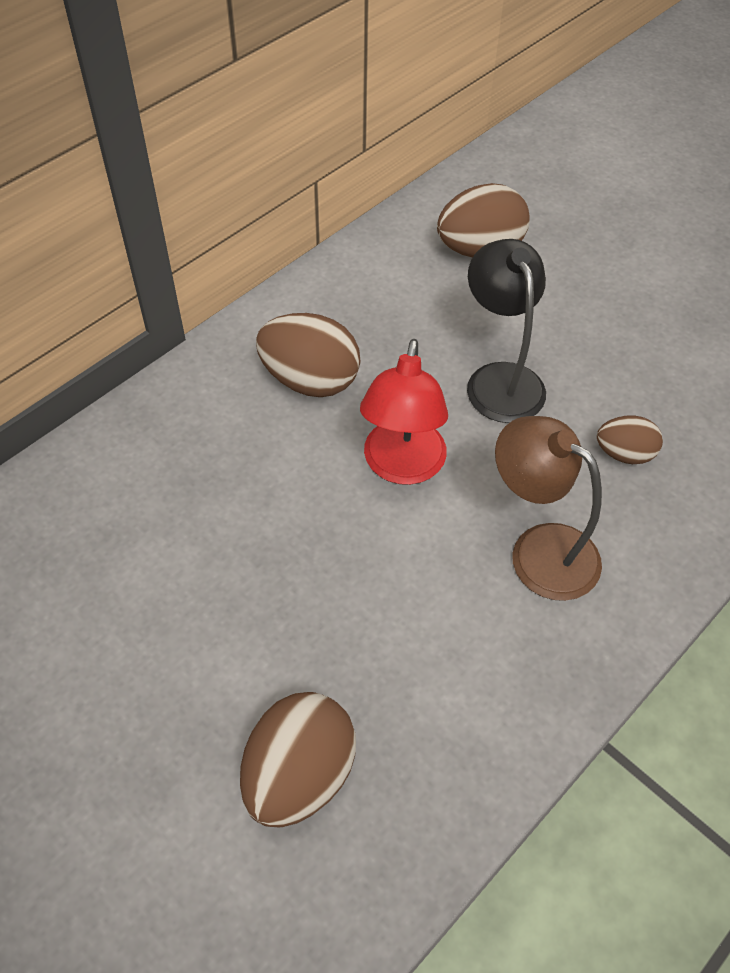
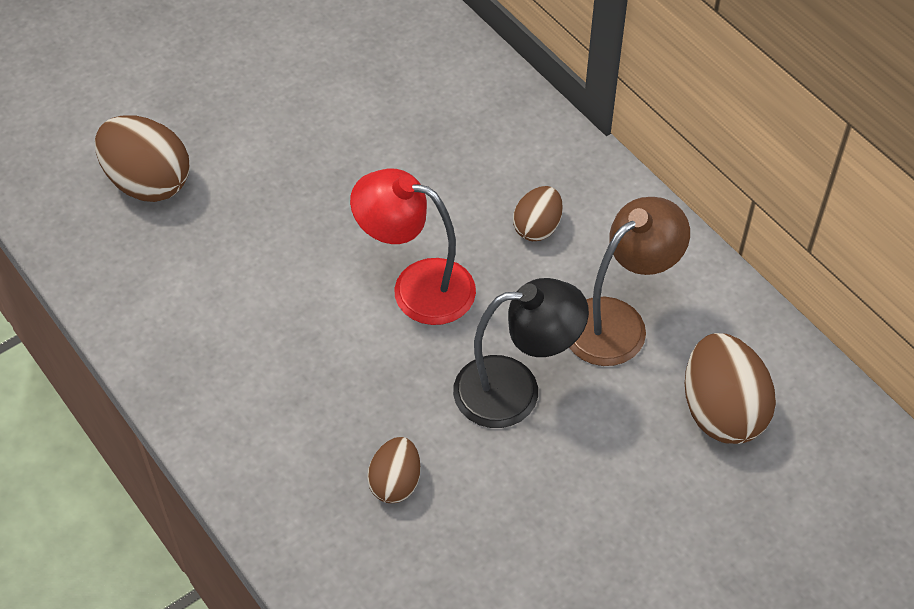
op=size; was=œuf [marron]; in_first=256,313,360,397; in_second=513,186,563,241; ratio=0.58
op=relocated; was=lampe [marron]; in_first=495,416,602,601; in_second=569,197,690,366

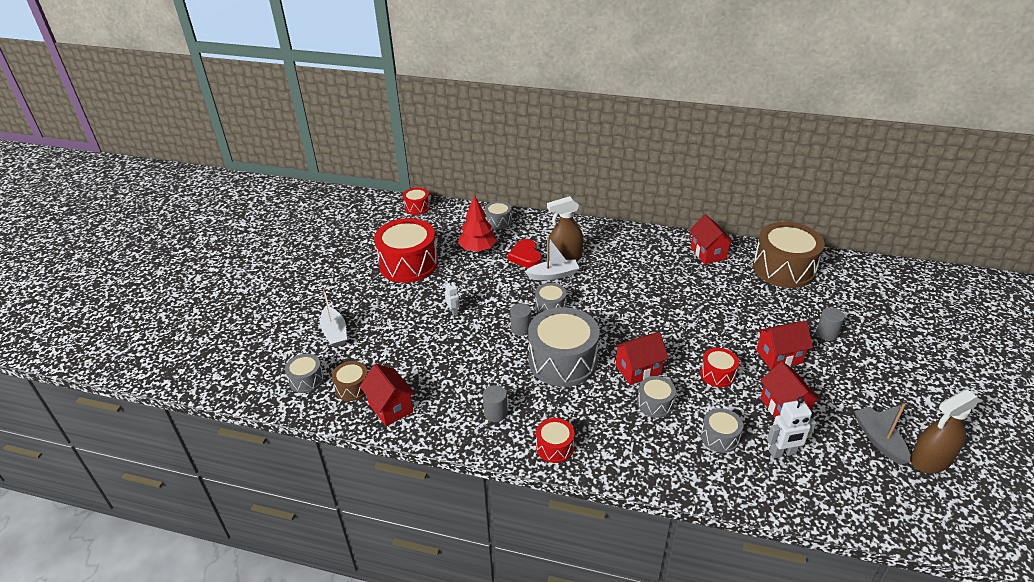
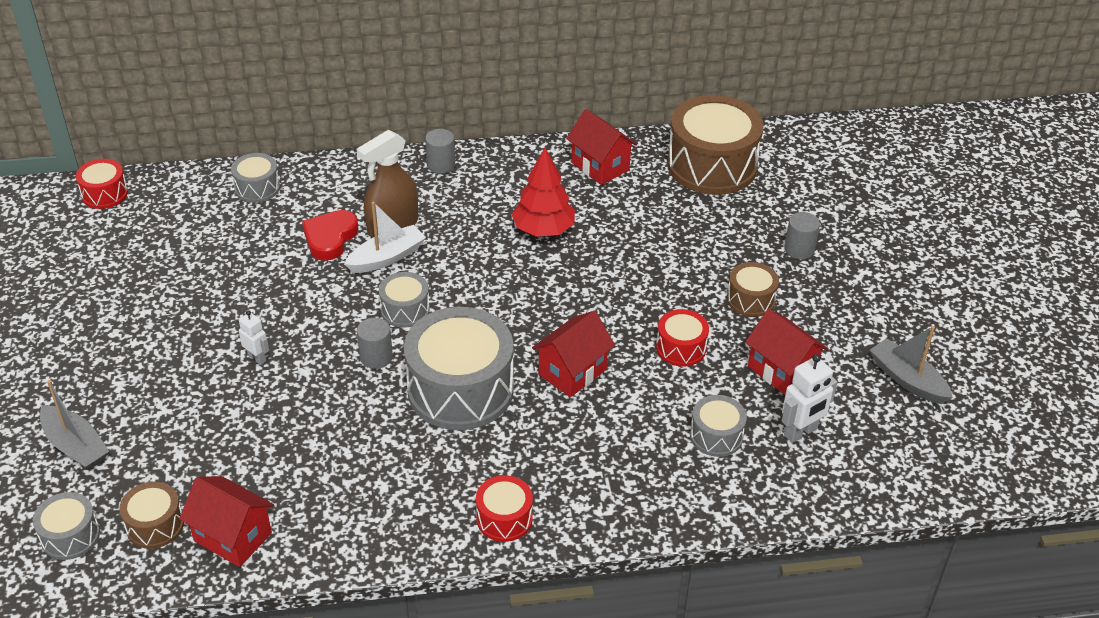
op=relocated; was=arbre [rouge]; in_first=458,195,497,252; in_second=512,148,575,237
op=missing; was=tambour [rouge]; in_first=374,218,438,283
op=spun; was=cœur [rouge]; in_first=508,239,542,268; in_second=302,210,359,261; clockwise=60
op=colour; was=bateau [blanc]; now=bateau [gris]; in_first=320,289,347,347; in_second=40,380,109,470
op=exchanged; was=maison [rouge]; now=tambour [marron]; in_first=756,321,813,370; in_second=727,262,779,317
op=missing; was=tambour [gris]; in_first=637,376,676,418
op=relocated; was=cylindre [gris]; in_first=483,385,508,422; in_second=425,129,455,174
op=missing; was=vaporisateur [marron]; in_first=910,389,980,473

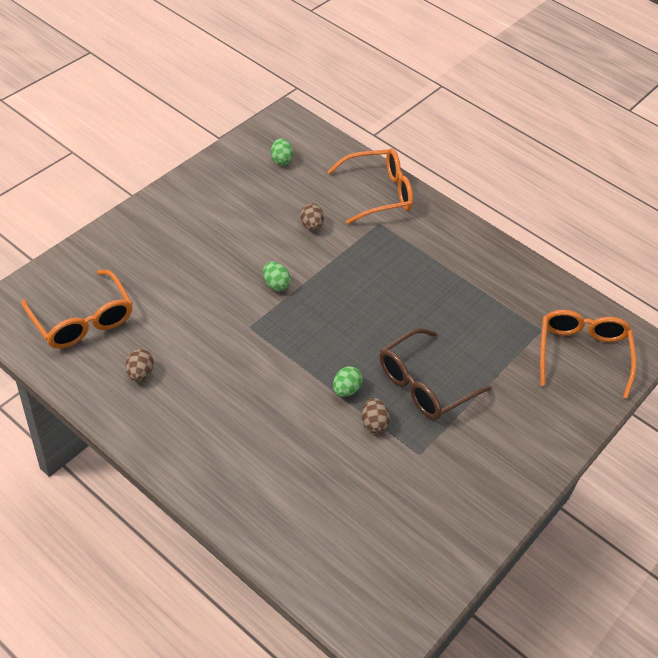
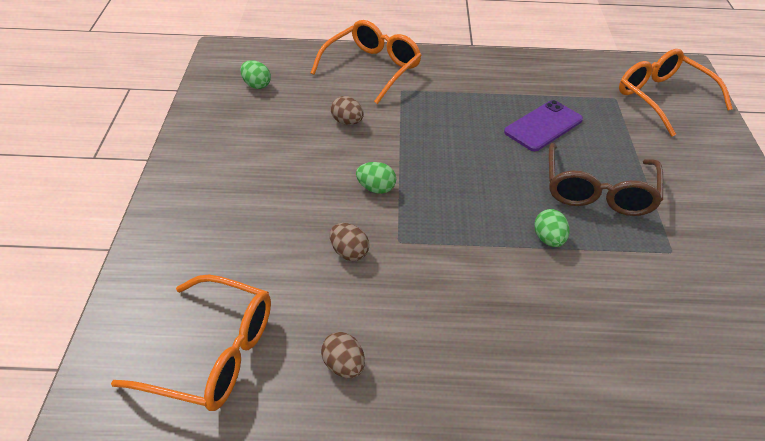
op=relocated; was=œuf [marron]; in_first=362,398,390,433; in_second=330,223,369,261
op=appeared; now=téléphone [violet]; in_second=504,100,583,151

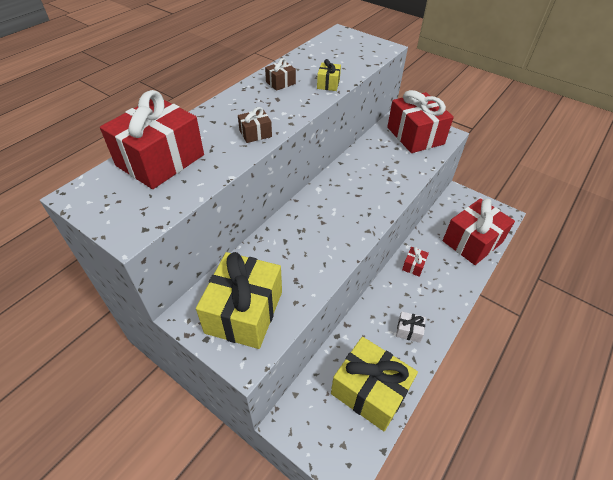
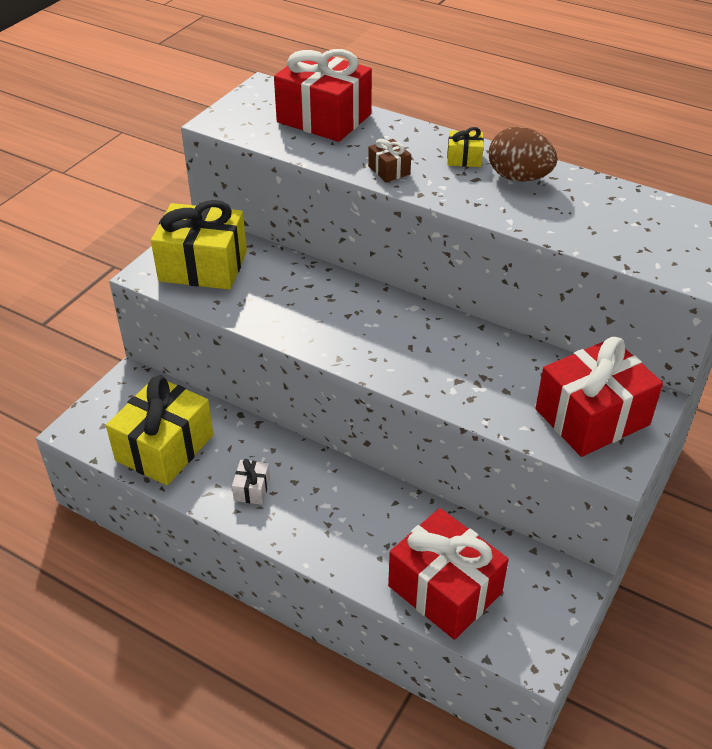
op=exchanged; was=cadeau [marron]; now=œuf [marron]; in_first=265,58,296,91; in_second=489,127,557,182
op=relocated; was=cadeau [jaune]; in_first=317,59,341,91; in_second=447,127,484,167
op=missing; was=cadeau [rouge]; in_first=402,247,429,277

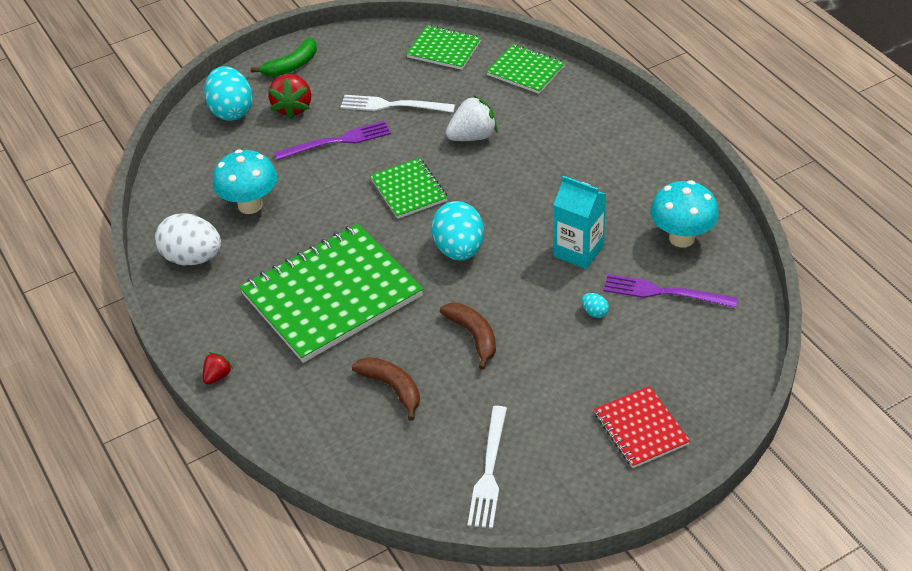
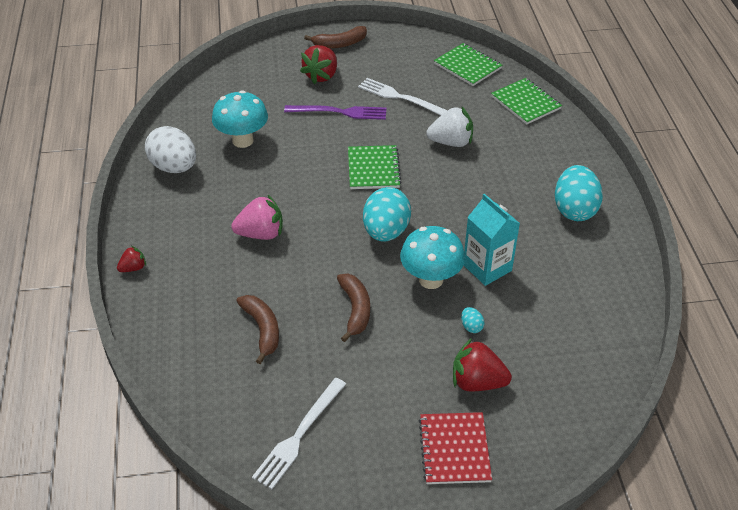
op=colour; was=banane [vert]; now=banane [marron]; in_first=251,38,317,77; in_second=304,26,367,49
op=relocated; was=œuf [turquoise]; in_first=204,66,252,121; in_second=555,165,603,221
op=relocated; was=champignon [turquoise]; in_first=650,180,719,248; in_second=400,226,465,289
op=exchanged; was=carnet [vert]; now=fraise [rose]; in_first=240,224,423,363; in_second=231,195,283,240
op=missing; was=fourchette [violet]; in_first=603,274,738,308
op=appeared; now=fraise [rouge]; in_second=453,338,512,391

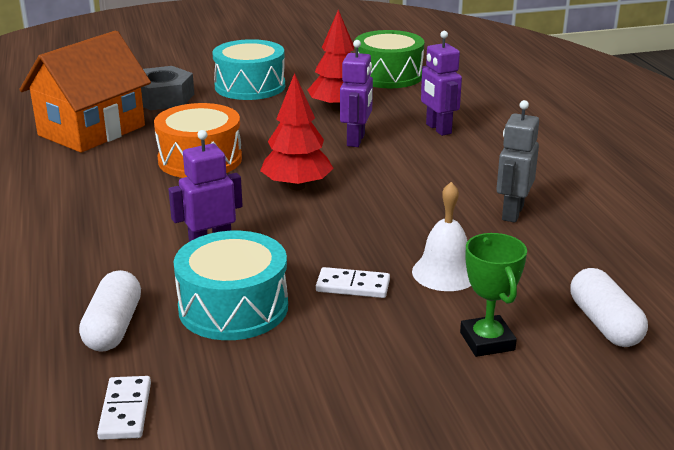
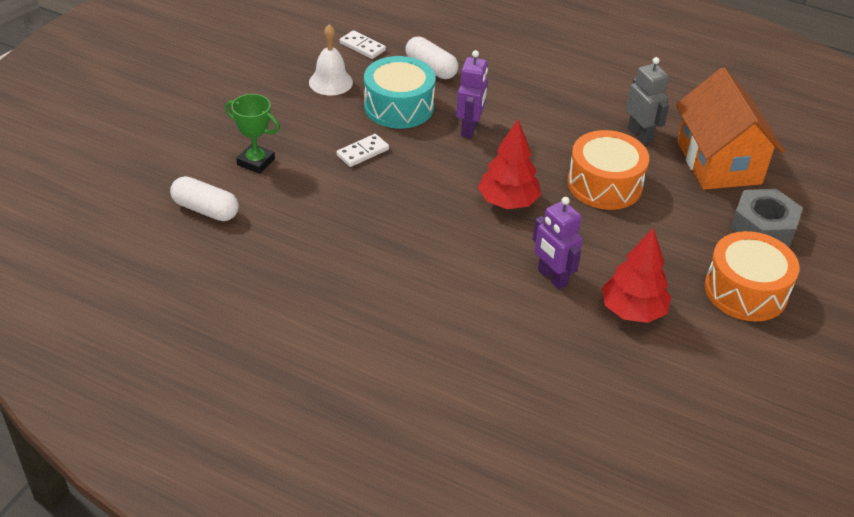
op=missing; was=tambour [vert]; in_first=355,30,424,88
op=missing; was=robot [violet]; in_first=421,31,462,136
op=colour; was=tambour [turquoise]; now=tambour [orange]; in_first=213,39,285,100; in_second=705,231,799,322
op=relocated; was=robot [gris]; in_first=496,100,539,223; in_second=626,57,669,144
op=relocated; was=cloche [blanc]; in_first=412,182,471,291; in_second=309,24,353,96

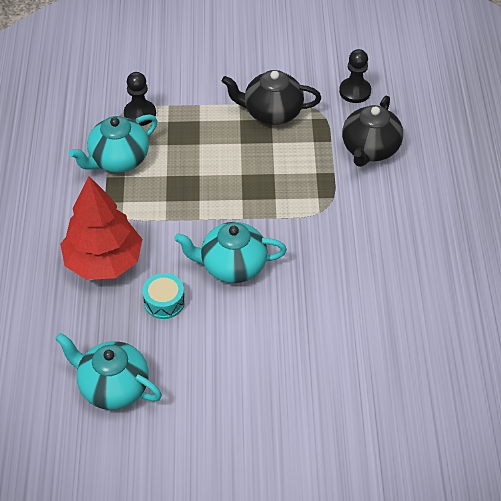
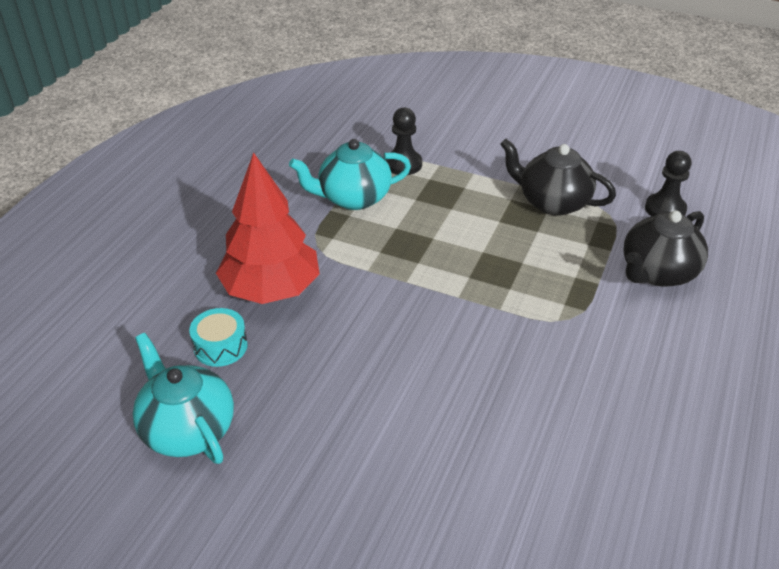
op=missing; was=théière [turquoise]; in_first=174,222,287,283
op=relocated; was=tambour [turquoise]; in_first=142,273,185,319; in_second=189,308,248,367

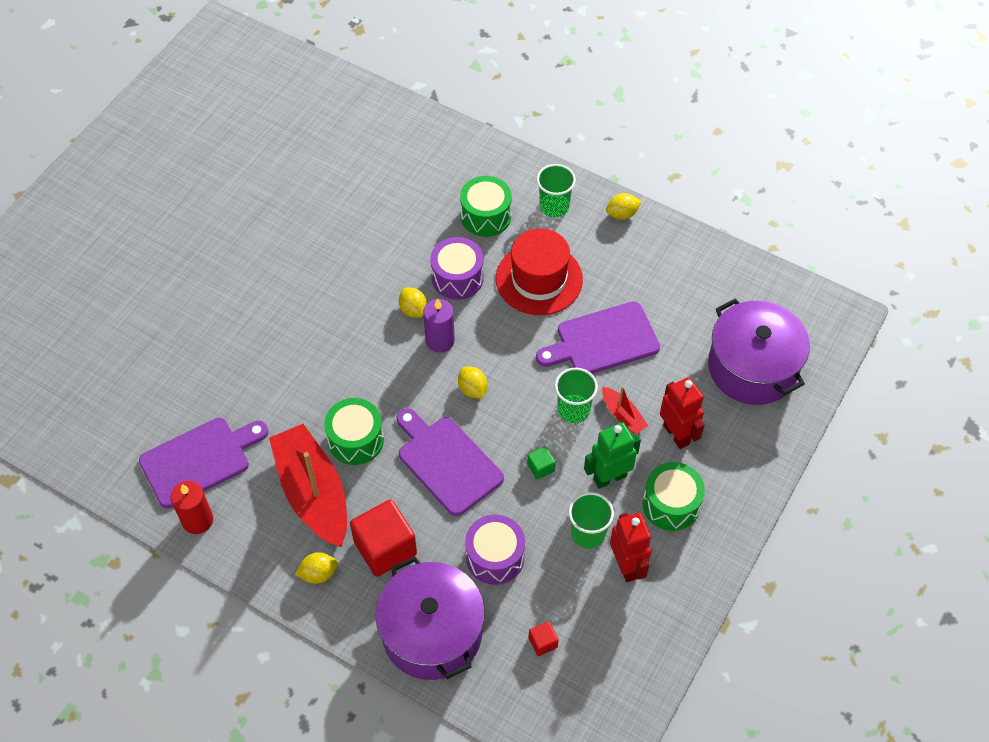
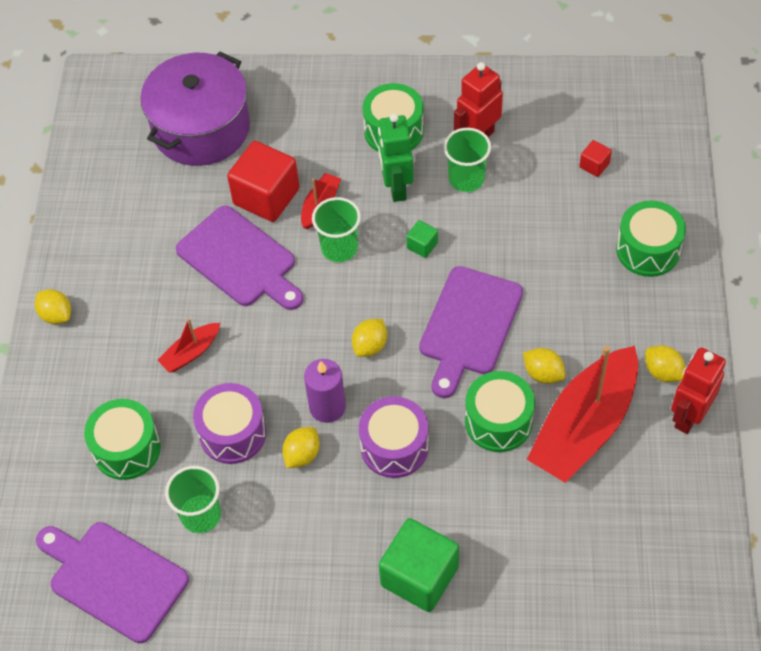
op=relocated; was=gobelet [vert]; in_first=537,164,576,217; in_second=165,466,221,533
op=exchanged; was=chapeau [rouge]; now=bateau [rouge]; in_first=496,228,583,315; in_second=157,318,220,372
op=relocated; was=robot [rouge]; in_first=660,377,705,449; in_second=671,348,726,434
op=relocated; was=planche à découper [violet]; in_first=139,418,269,508; in_second=36,522,189,643
op=spun; was=robot [vert]; in_first=584,422,641,489; in_second=378,113,414,202; clockwise=45
op=missing; was=bougie [rouge]; in_first=171,481,213,534
op=relocated; was=cube [rouge]; in_first=350,499,417,577; in_second=227,141,300,222
op=relocated; was=tambour [violet]; in_first=465,514,525,585; in_second=359,396,429,478
op=exchanged; was=marmite [violet]; now=tambour [vert]; in_first=375,556,485,680; in_second=616,201,686,277
op=appeared; now=citron [jaune]; in_second=523,348,566,384
op=appeared; now=cube [vert]; in_second=379,518,459,612

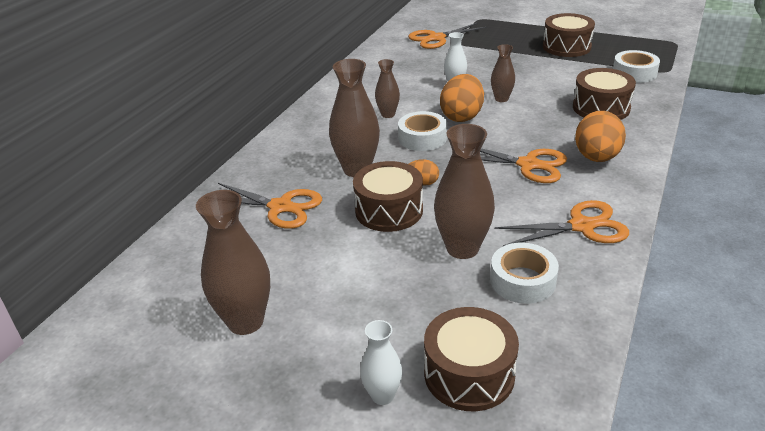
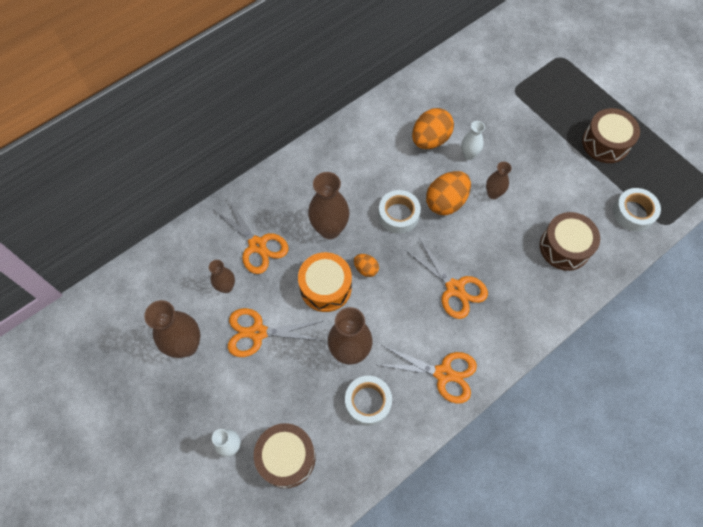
op=relocated; was=ciseaux [orange]; in_first=408,23,488,49; in_second=228,308,323,357
op=relocated; was=vase [marron]; in_first=375,59,400,118; in_second=209,260,235,293
op=relocated; was=œuf [orange]; in_first=575,111,626,162; in_second=412,108,454,149
op=colour; was=tambour [marron]; now=tambour [orange]; in_first=353,161,423,232; in_second=298,252,352,312

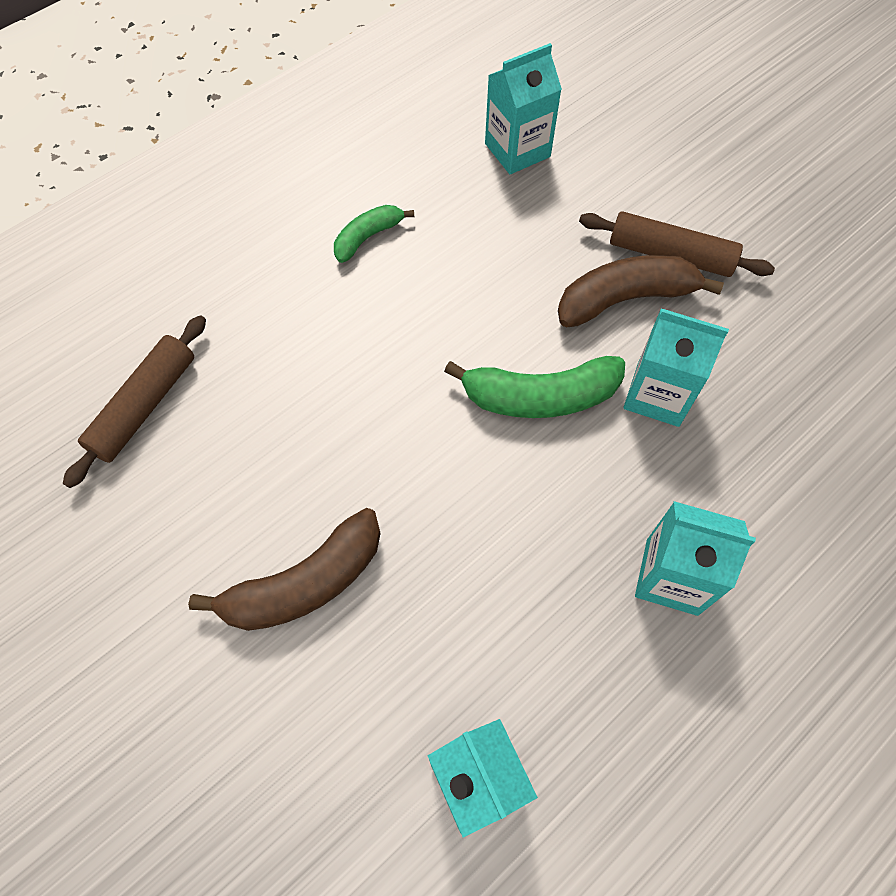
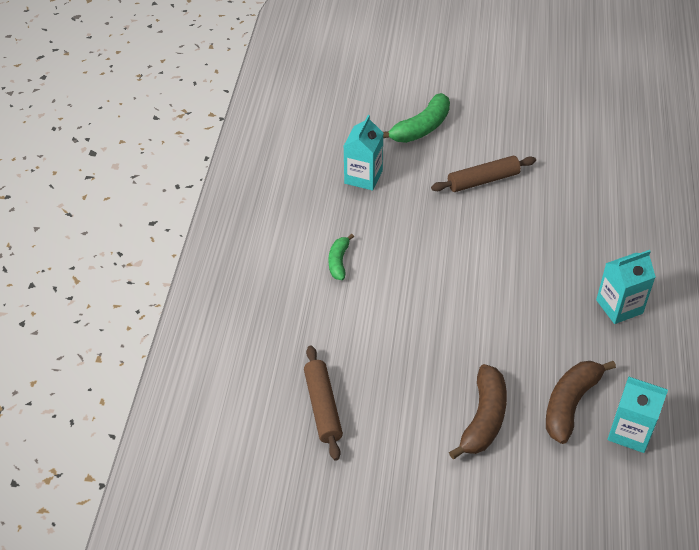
op=relocated; was=banane [marron]; in_first=558,255,724,327; in_second=546,361,616,444
op=missing; was=brique de lait [turquoise]; in_first=623,309,729,427
op=relocated; was=banane [vert]; in_first=444,356,625,418; in_second=383,93,450,143

